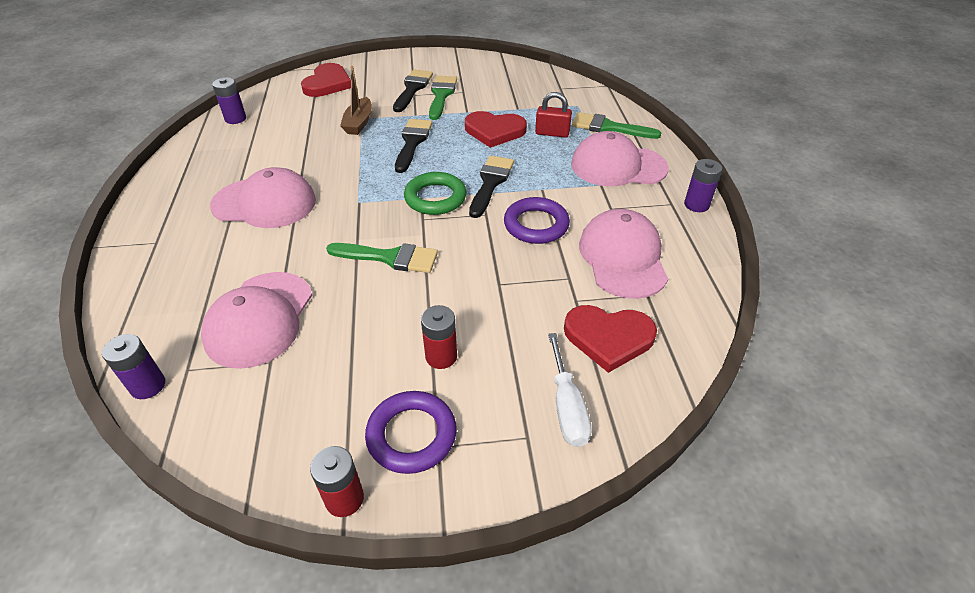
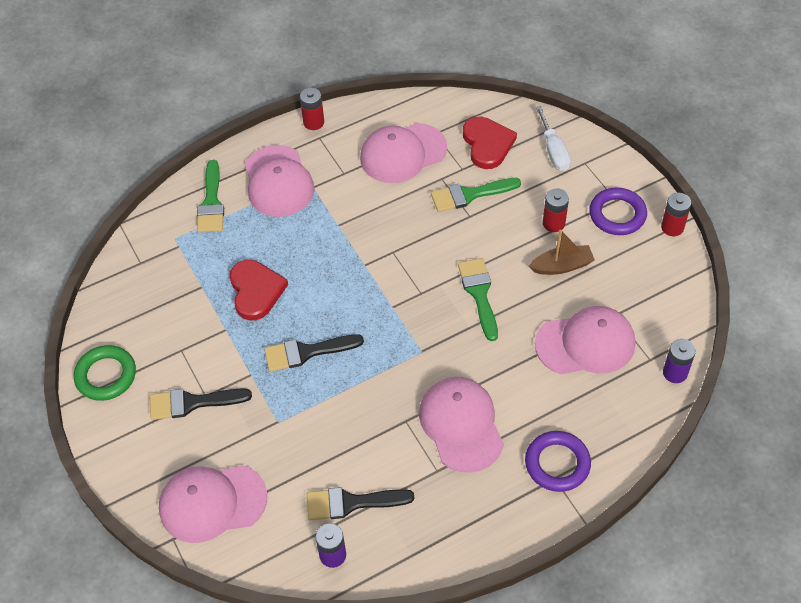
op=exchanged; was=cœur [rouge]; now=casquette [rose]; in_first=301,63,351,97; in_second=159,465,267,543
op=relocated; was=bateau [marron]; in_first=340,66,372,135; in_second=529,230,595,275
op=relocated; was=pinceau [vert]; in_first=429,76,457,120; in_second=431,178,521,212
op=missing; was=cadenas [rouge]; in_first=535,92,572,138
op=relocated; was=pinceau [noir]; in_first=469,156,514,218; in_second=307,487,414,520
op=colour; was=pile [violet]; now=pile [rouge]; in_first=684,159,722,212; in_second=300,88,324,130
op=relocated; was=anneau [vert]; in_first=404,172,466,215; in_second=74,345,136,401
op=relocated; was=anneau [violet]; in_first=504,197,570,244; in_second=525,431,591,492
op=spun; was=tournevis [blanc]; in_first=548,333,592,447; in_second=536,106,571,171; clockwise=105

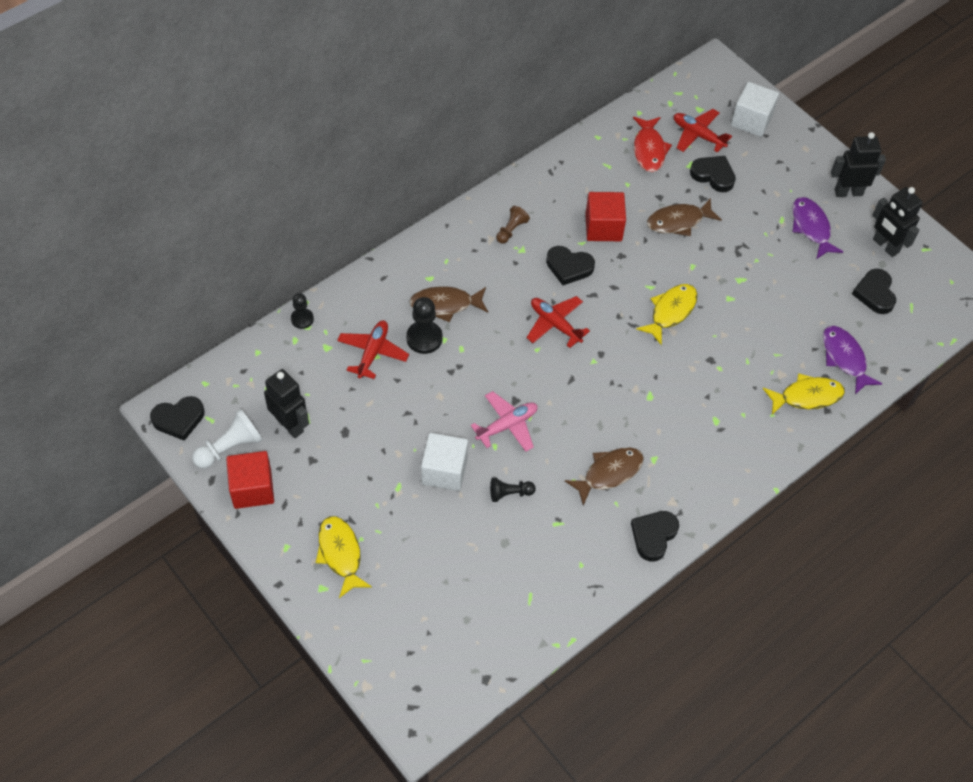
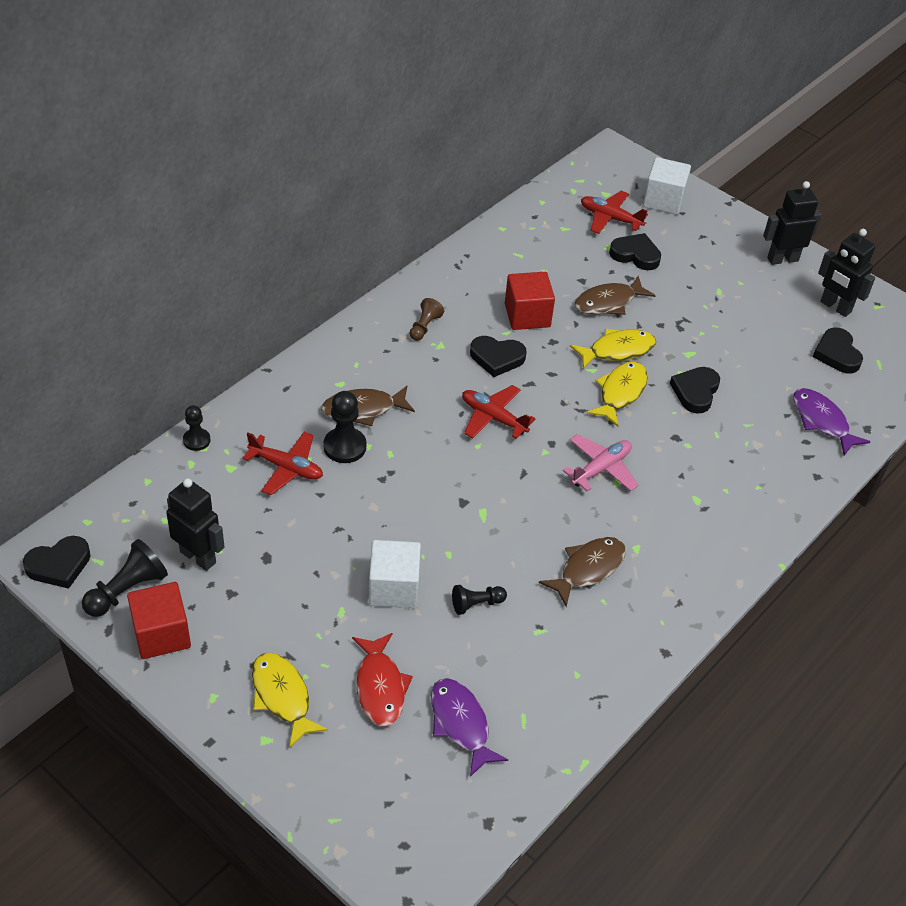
op=relocated; was=poisson [rouge]; in_first=633,117,672,172; in_second=352,633,413,727
op=relocated; was=poisson [violet]; in_first=792,197,843,259; in_second=431,678,508,777
op=spun; was=avion [rouge]; in_first=337,320,409,379; in_second=242,431,323,495; clockwise=105
op=relocated; was=poisson [jaune]; in_first=763,373,845,415; in_second=570,329,656,369
op=relocated; was=avion [rose]; in_first=471,391,538,452; in_second=563,434,638,491
op=colour; was=pion [blanc]; now=pion [noir]; in_first=192,409,263,469; in_second=82,539,168,617
op=relocated; was=cœur [noir]; in_first=631,511,679,561; in_second=670,367,720,414

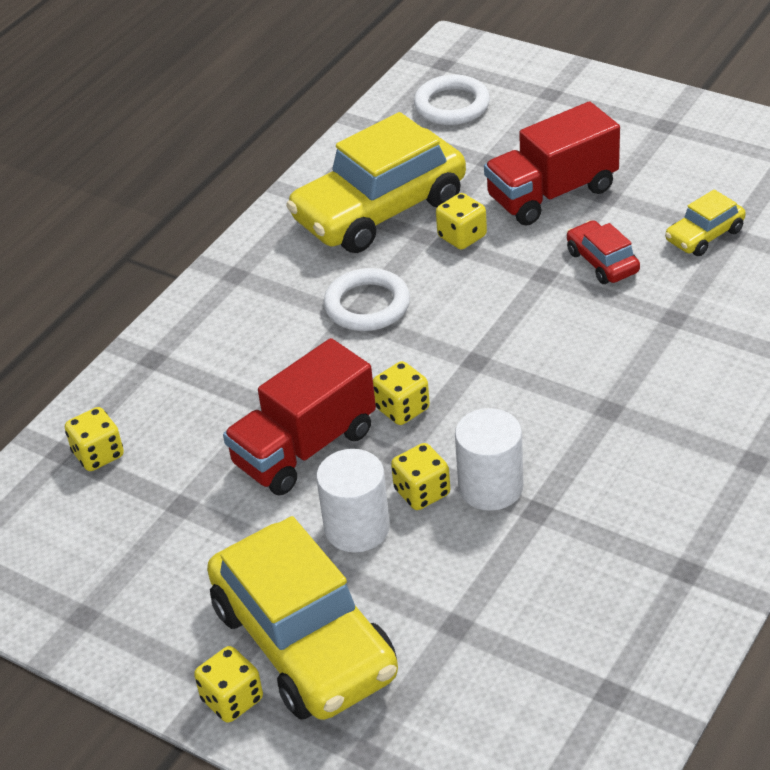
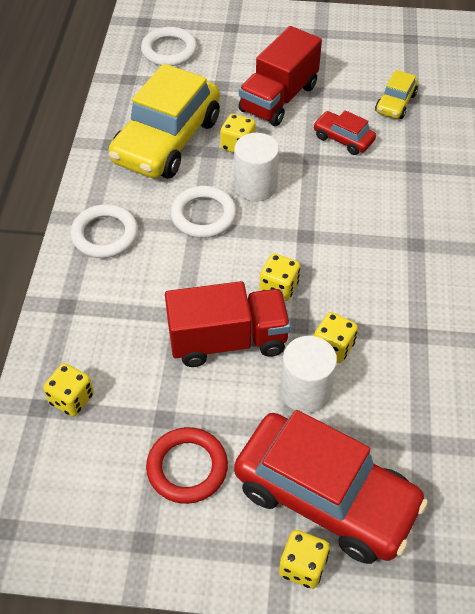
op=spun; was=camion [rouge]; in_first=223,338,376,495; in_second=165,281,291,367; clockwise=-120
op=relocated; was=cylindre [blanc]; in_first=455,408,523,511; in_second=234,133,279,202
op=colour; was=voiture [jaune]; now=voiture [rouge]; in_first=207,516,398,720; in_second=234,410,428,564
op=appeared; now=anneau [blanc]; in_second=71,204,138,258
op=appeared; now=anneau [rouge]; in_second=146,427,228,504

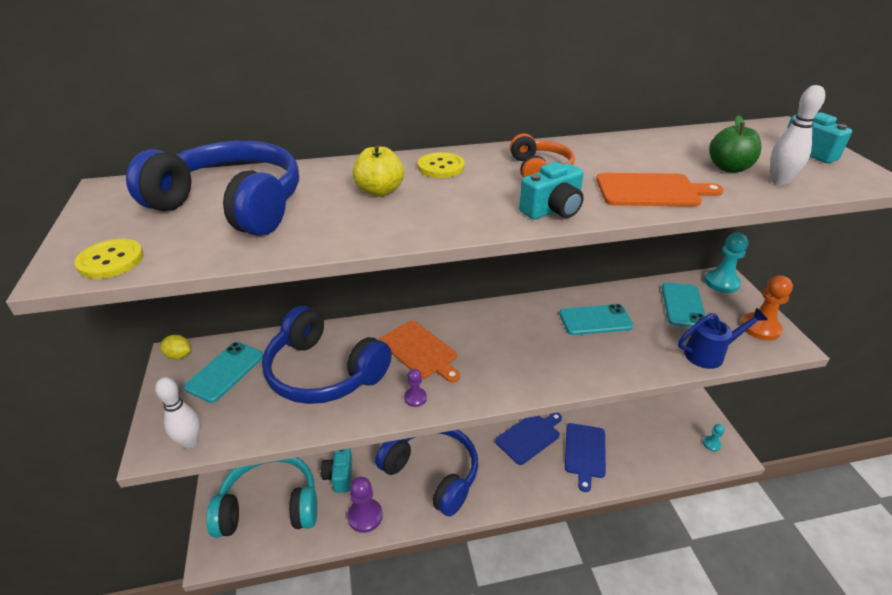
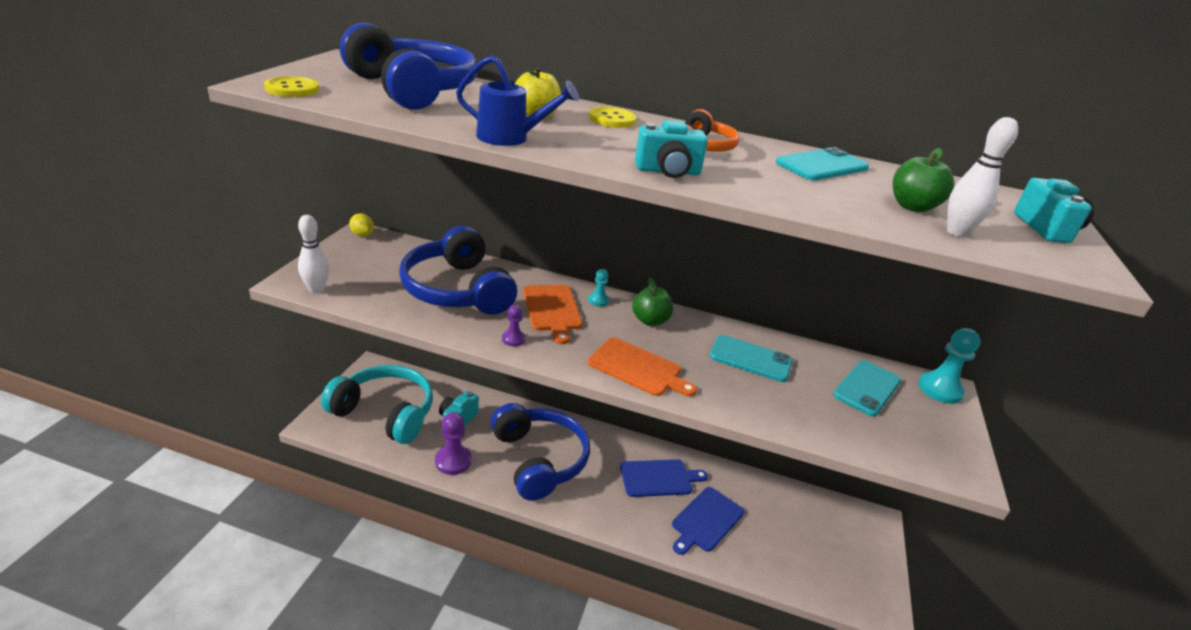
op=relocated; was=planche à découper [orange]; in_first=596,173,724,206; in_second=588,337,697,397
op=missing; was=pion [orange]; in_first=741,275,793,341
op=relocated; was=arrosoir [bleu]; in_first=678,308,768,369; in_second=456,55,579,146
op=relocated; was=téléphone [turquoise]; in_first=184,342,263,403; in_second=776,147,869,180
op=relocated; was=pion [turquoise]; in_first=703,424,725,451; in_second=588,269,609,307
op=appeared; now=pomme [vert]; in_second=632,278,673,326

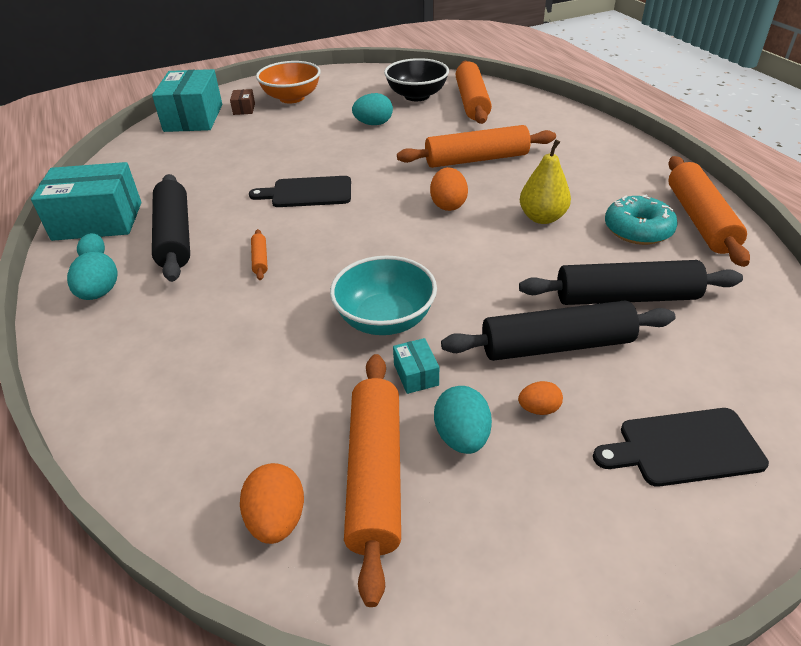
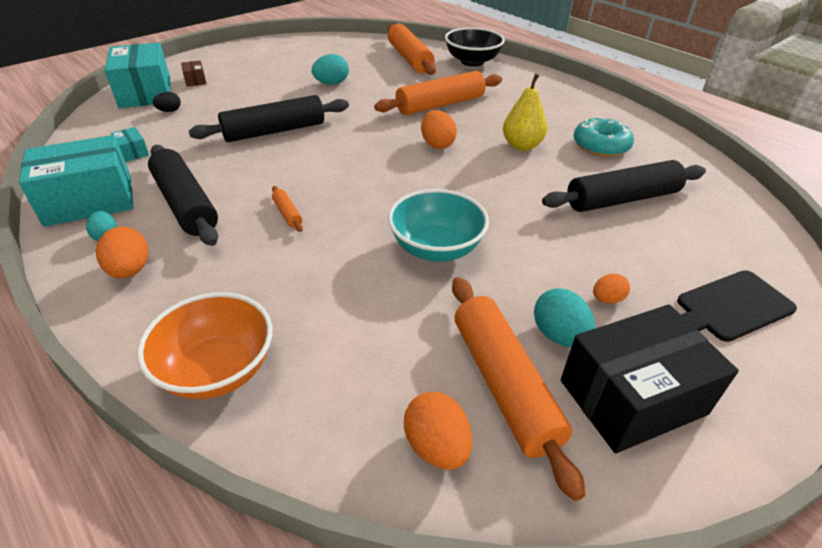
op=relocated; was=bol [noir]; in_first=384,58,449,101; in_second=445,27,505,67
op=relocated; was=bol [orange]; in_first=256,61,321,103; in_second=137,292,273,399
op=missing; was=rouleau à pâtisserie [orange]; in_first=668,156,750,267
op=missing; was=planche à découper [noir]; in_first=249,176,351,207
op=colour; was=œuf [turquoise]; now=œuf [orange]; in_first=67,252,117,300; in_second=96,227,149,279
op=relocated; was=rouleau à pâtisserie [noir]; in_first=441,301,676,361; in_second=189,95,349,142
op=relocated; was=boîte [turquoise]; in_first=393,338,439,394; in_second=111,127,149,162
op=appeared; now=œuf [noir]; in_second=153,92,181,112
op=appeared; now=boîte [noir]; in_second=561,304,739,453

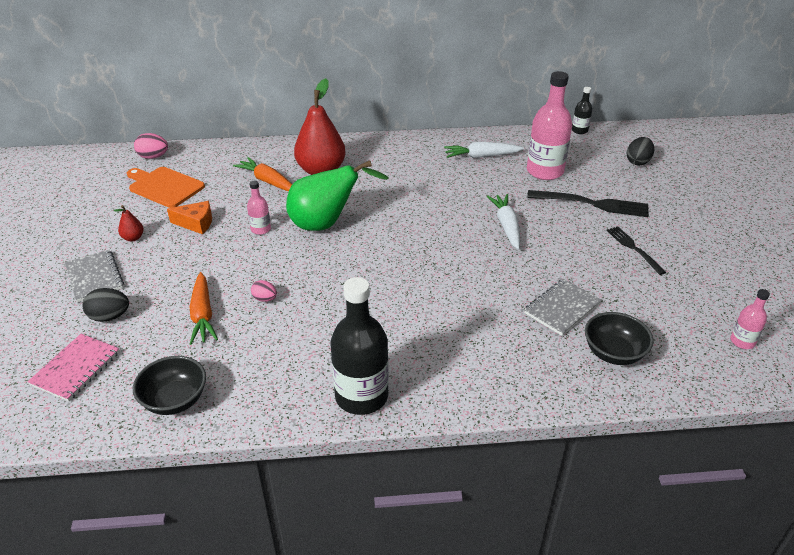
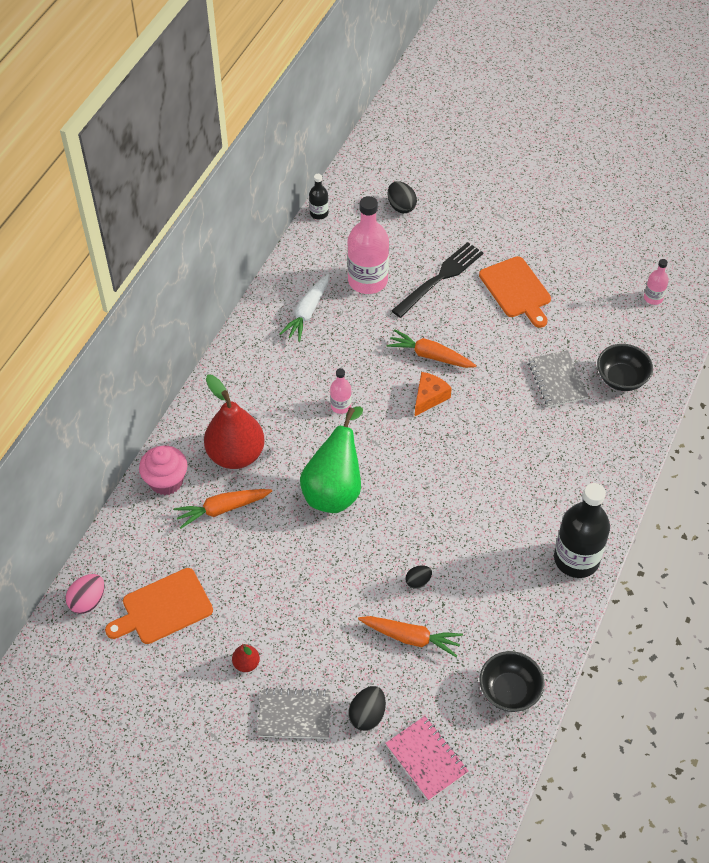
op=relocated; was=bouteille [rose]; in_first=247,181,271,235; in_second=330,368,352,414
op=colour; was=carotte [blanc]; now=carotte [orange]; in_first=487,194,520,249; in_second=387,330,476,368
op=relocated; was=fromage [orange]; in_first=167,201,212,234; in_second=415,372,452,416
op=exchanged; was=fourchette [noir]; now=planche à découper [orange]; in_first=607,226,666,275; in_second=479,256,551,328
op=colour; was=œuf [rose]; now=œuf [noir]; in_first=251,280,277,302; in_second=405,566,432,589
op=appeared; now=muffin [rose]; in_second=139,446,188,495

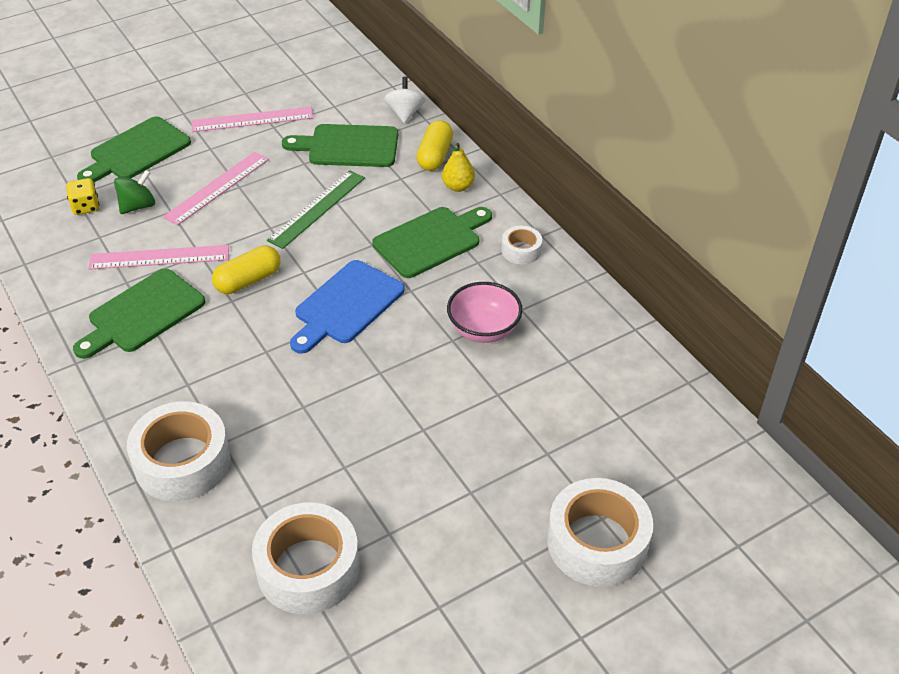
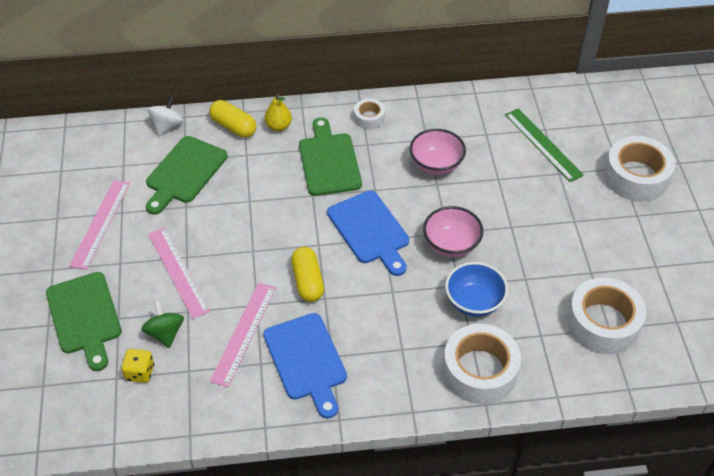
op=spun; was=toupie [blanc]; in_first=384,77,426,123; in_second=148,96,183,136; clockwise=90
op=relocated; was=règle [vert]; in_first=267,170,365,249; in_second=505,108,584,182
op=colour; was=planche à découper [vert]; now=planche à découper [bleu]; in_first=73,268,205,359; in_second=263,313,347,419
op=appeared; now=bol [rose]; in_second=423,206,483,257
op=appeared; now=bol [bleu]; in_second=445,262,508,317

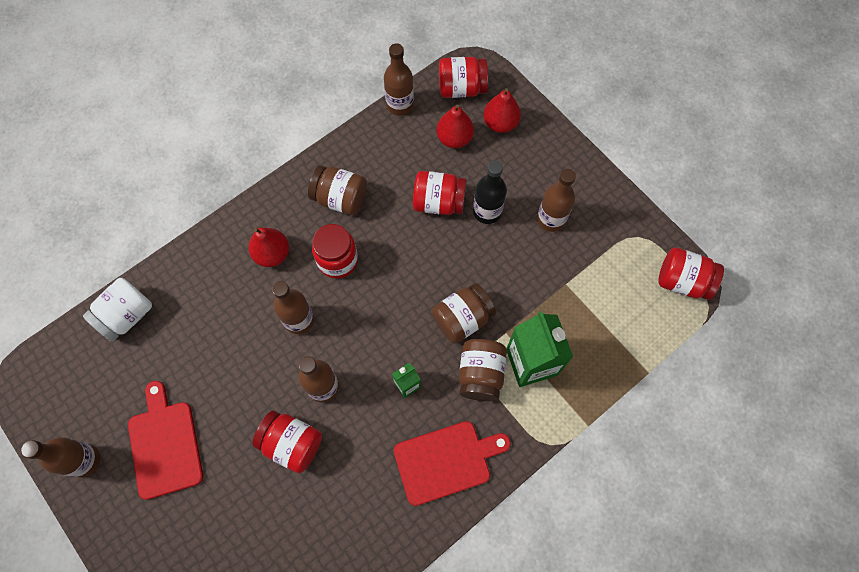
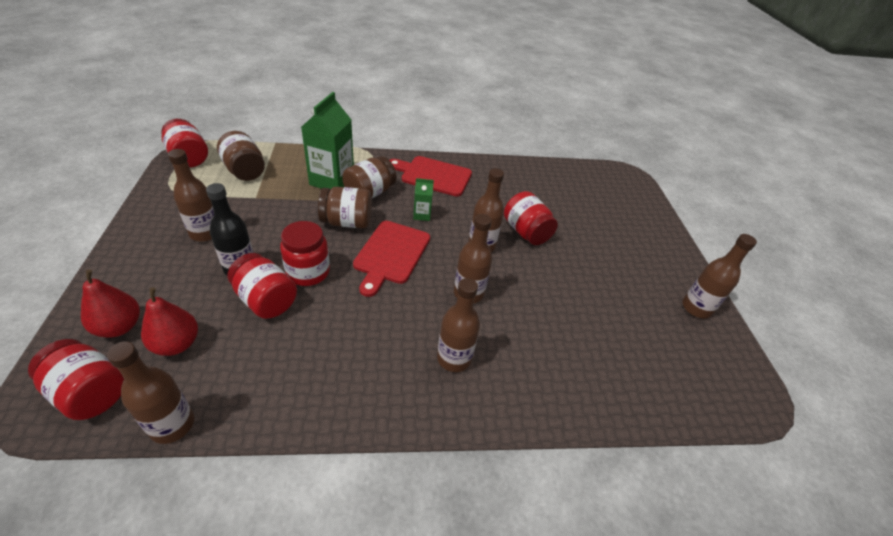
op=relocated; was=bocal [marron]; in_first=308,165,367,215; in_second=217,131,265,181
op=relocated; was=bocal [rouge]; in_first=312,224,358,279; in_second=280,221,330,286
op=exchanged; was=poire [rouge]; now=bouteille [marron]; in_first=248,227,289,267; in_second=437,278,480,372
op=missing; was=bocal [blanc]; in_first=83,278,152,341
op=relocated; was=planche à découper [rouge]; in_first=128,381,203,500; in_second=353,221,430,297

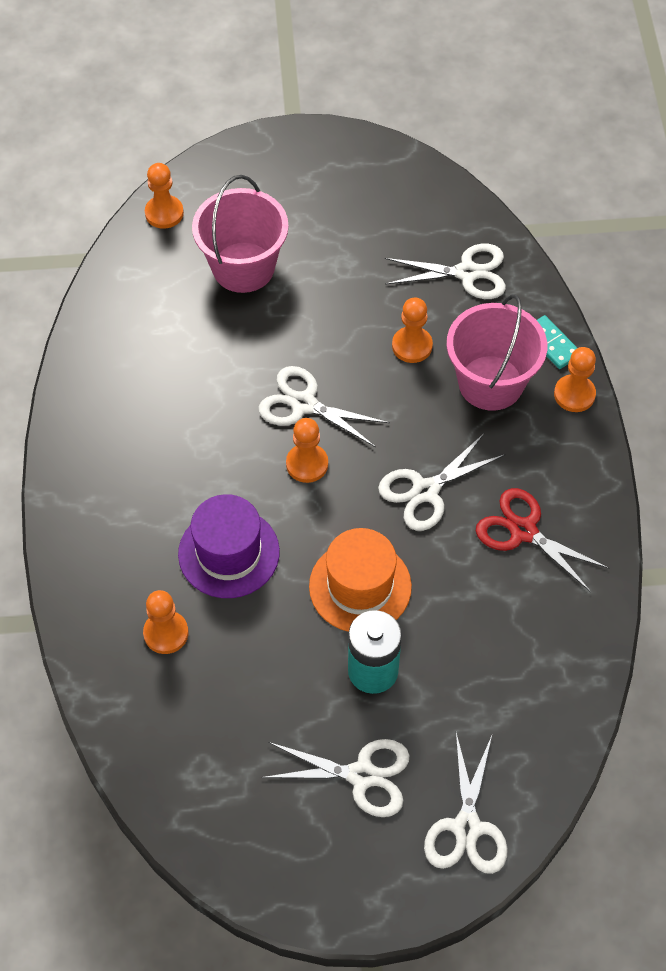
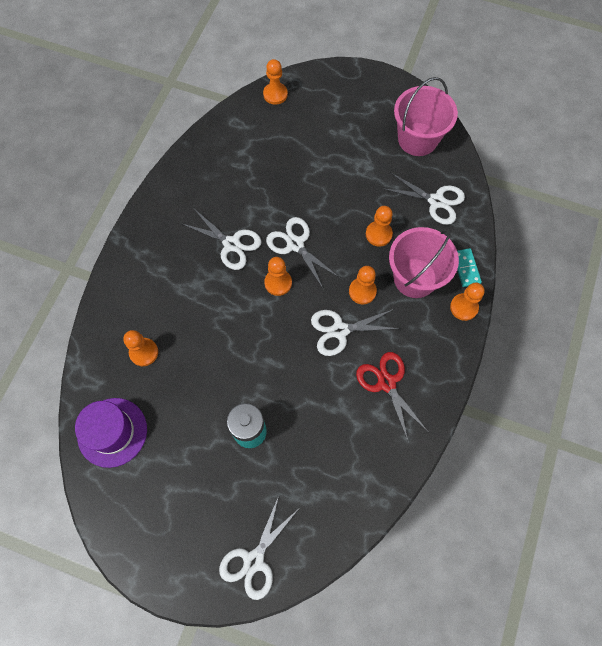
op=relocated; was=seau [rose]; in_first=192,175,289,293; in_second=394,77,458,156
op=relocated; was=chapeau [violet]; in_first=178,494,280,598; in_second=75,398,147,468
op=missing; was=chapeau [orange]; in_first=309,528,412,632
op=relocated; was=ciseaux [blanc]; in_first=262,739,410,817; in_second=182,209,261,270
op=appeared; now=pion [orange]; in_second=349,266,377,304

